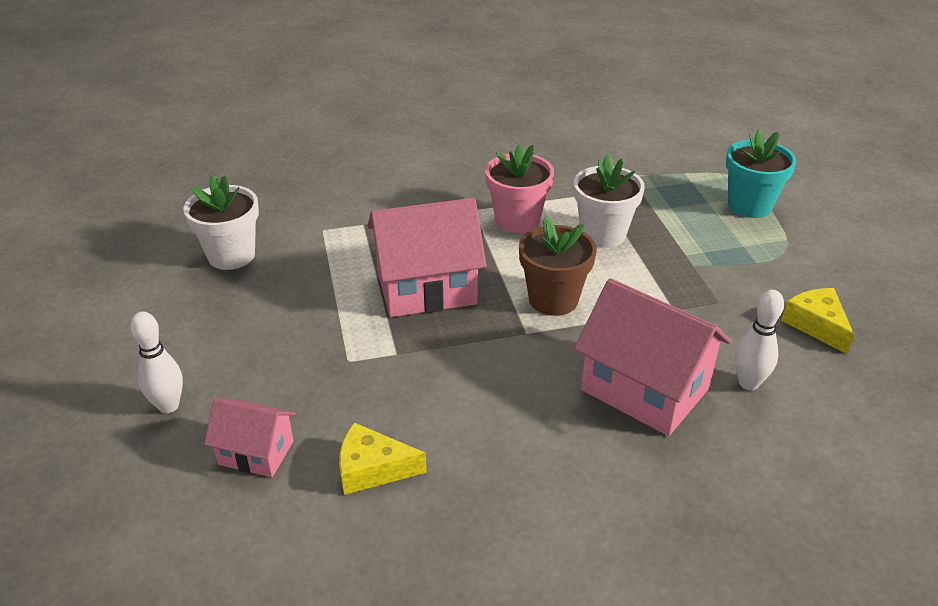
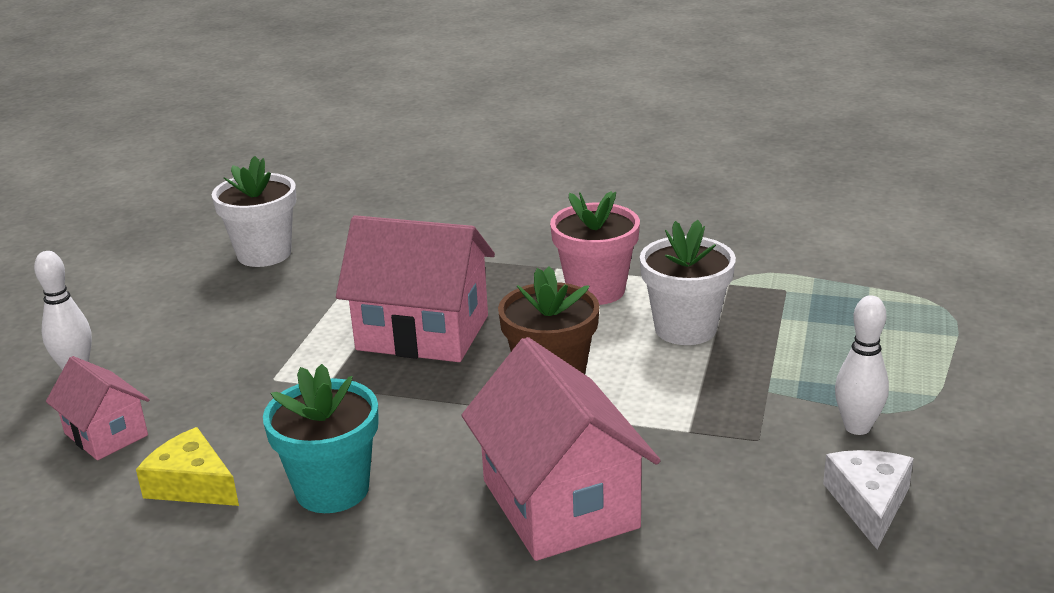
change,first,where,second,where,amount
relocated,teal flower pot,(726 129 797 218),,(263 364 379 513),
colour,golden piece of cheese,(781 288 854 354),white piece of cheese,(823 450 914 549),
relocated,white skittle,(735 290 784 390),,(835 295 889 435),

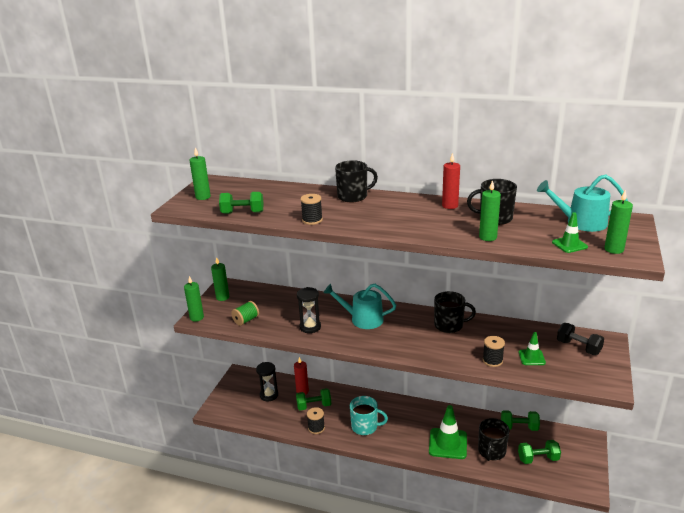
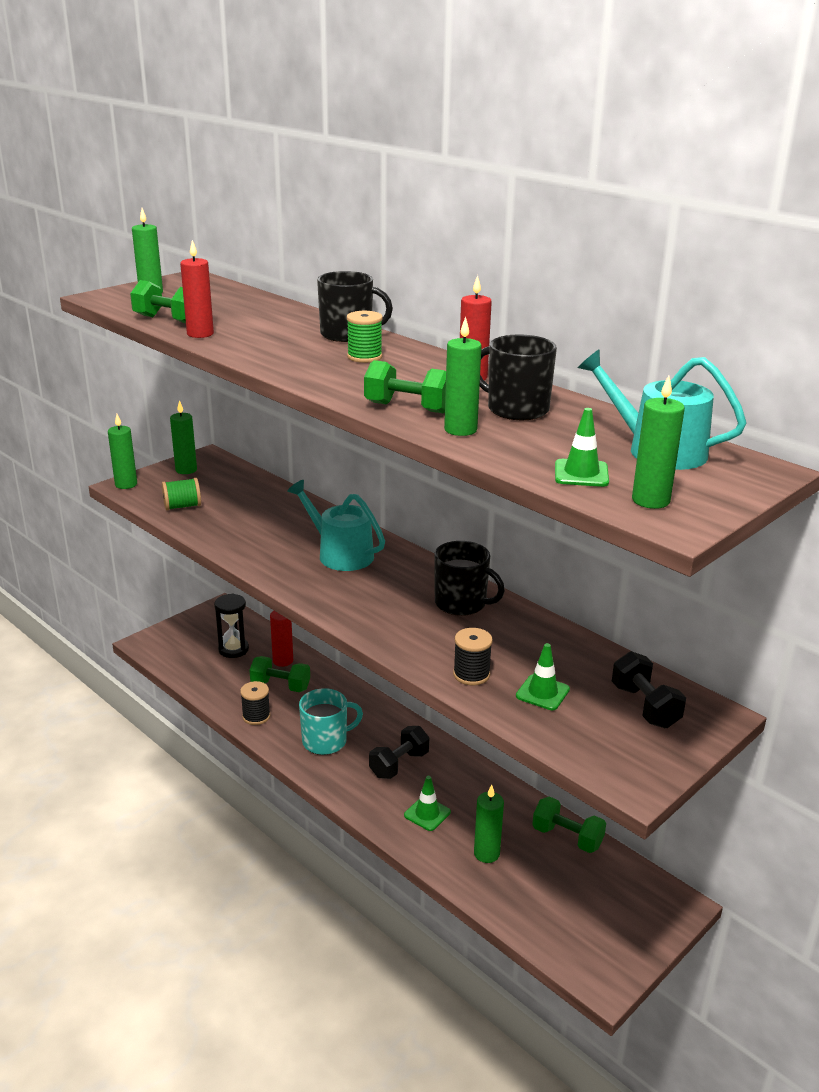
change,first,where,second,where,amount
appeared,,,scarlet candle,(180 240 214 338),
spun,teal mug,(350 396 388 435),,(299 688 363 755),60 degrees counterclockwise
appeared,,,emerald reel of thread,(347 311 383 363),
relocated,emerald hand weight,(518 440 561 464),,(364 360 446 413),
appeared,,,ebony hand weight,(369 726 430 779),
size,emerald safety cone,(429 405 467 459),,(404 776 451 831),x0.55
exchanged,ebony mug,(478 418 510 461),emerald candle,(474 785 504 863),
missing,ebony sand timer,(297 287 321 333),,,
missing,ebony reel of thread,(300 194 323 225),,,

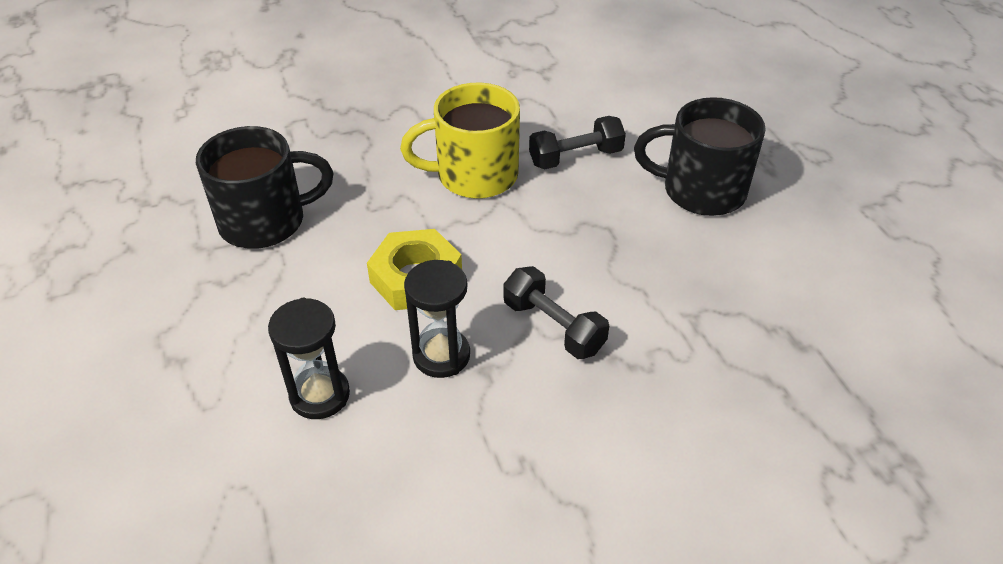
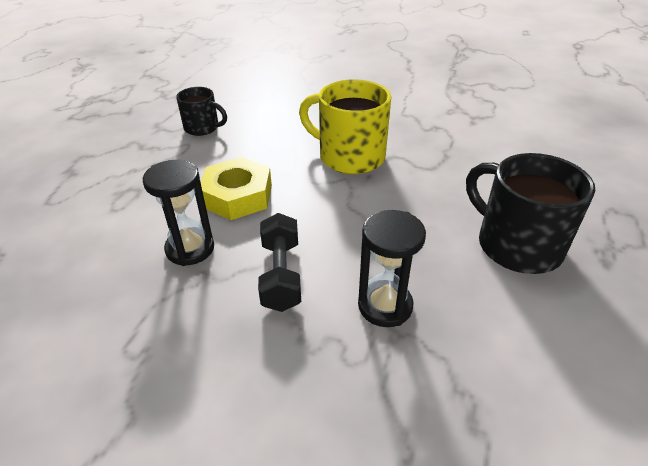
change,first,where,second,where,amount
size,ebony mug,(196 126 333 249),,(176 87 227 136),x0.58
relocated,ebony sand timer,(268 298 350 419),,(358 210 426 327),
missing,ebony hand weight,(529 116 626 170),,,

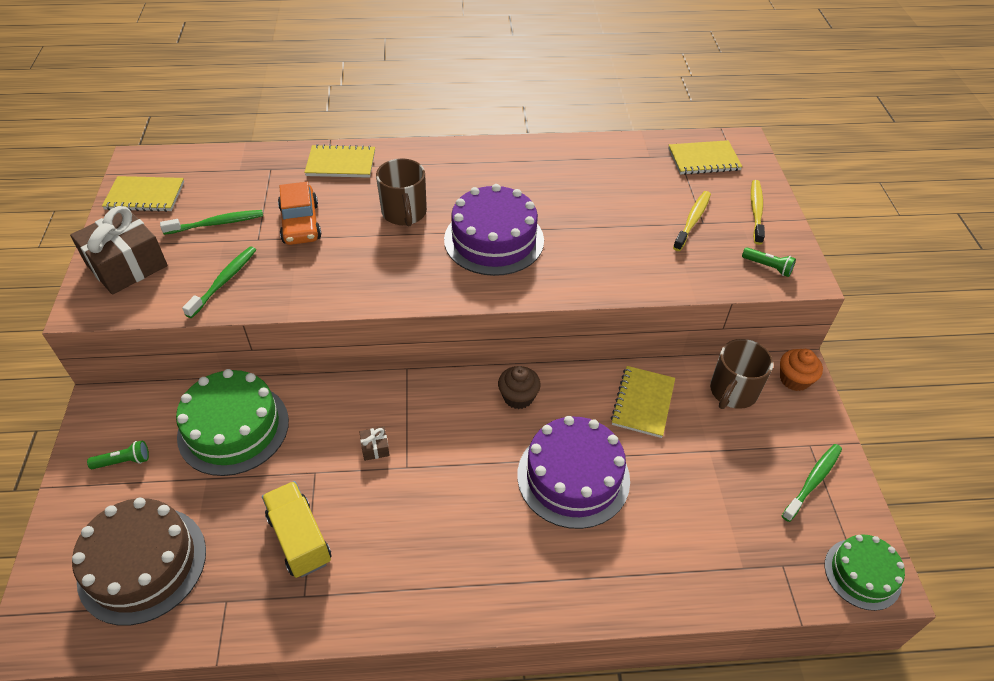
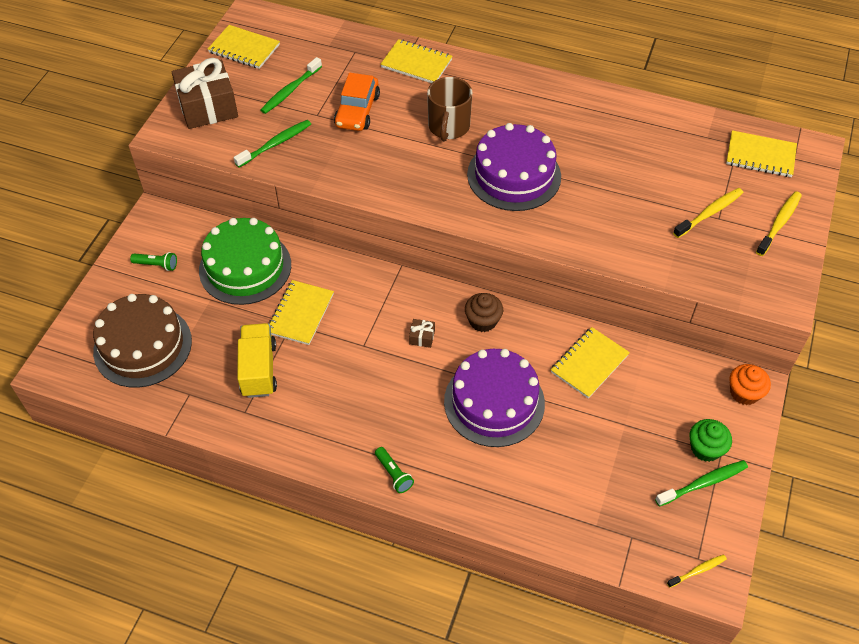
change,first,where,second,where,amount
spun,emerald dental brush,(160 210 263 235),,(261 57 322 114),120 degrees clockwise
appeared,,,golden notebook,(269 280 334 345),
relocated,emerald flashlight,(742 247 796 277),,(375 447 414 493),
relocated,dark brown present,(359 427 390 461),,(409 319 435 348),
exchanged,emerald gateau,(825 534 905 611),golden dental brush,(667 554 727 588),
appeared,,,emerald muffin,(689 419 732 462),
missing,dark brown mug,(710 339 774 409),,,

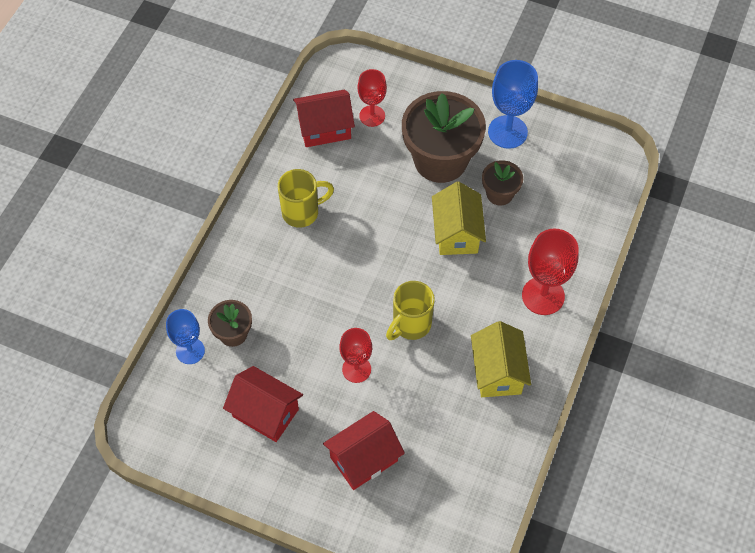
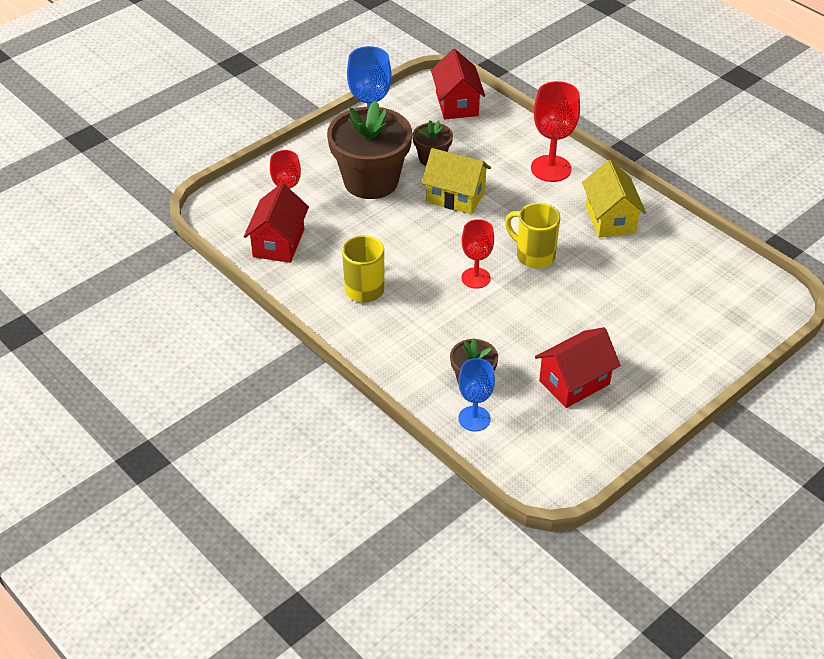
change,first,where,second,where,amount
relocated,scarlet house,(323 411 405 490),,(431 49 485 119),
relocated,scarlet chalice,(339 328 372 383),,(461 219 494 289),
spun,golden mug,(386 281 435 340),,(505 203 560 268),150 degrees clockwise
spun,golden house,(471 321 531 397),,(582 160 646 238),60 degrees clockwise

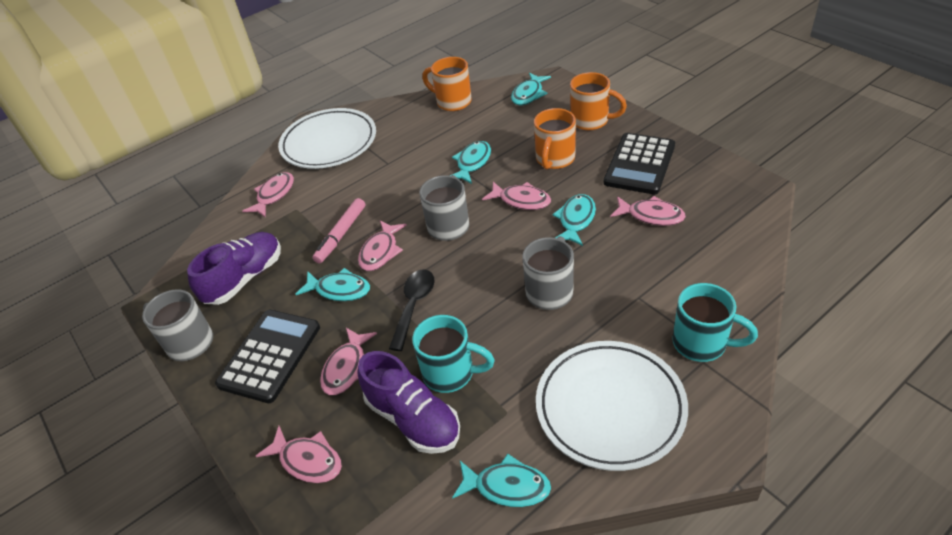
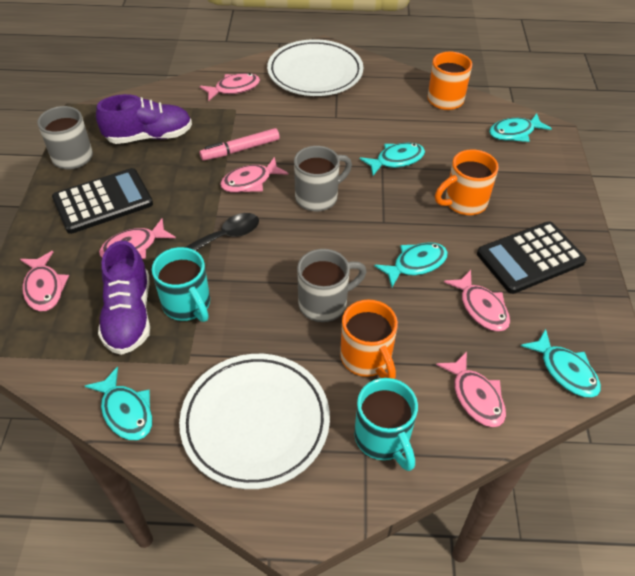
change,first,where,second,where,amount
relocated,orange mug,(570 72 627 131),,(340 299 398 379),
relocated,rosy fish figure,(482 181 551 210),,(436 352 506 427),
relocated,teal fish figure,(296 268 370 301),,(521 329 601 398),

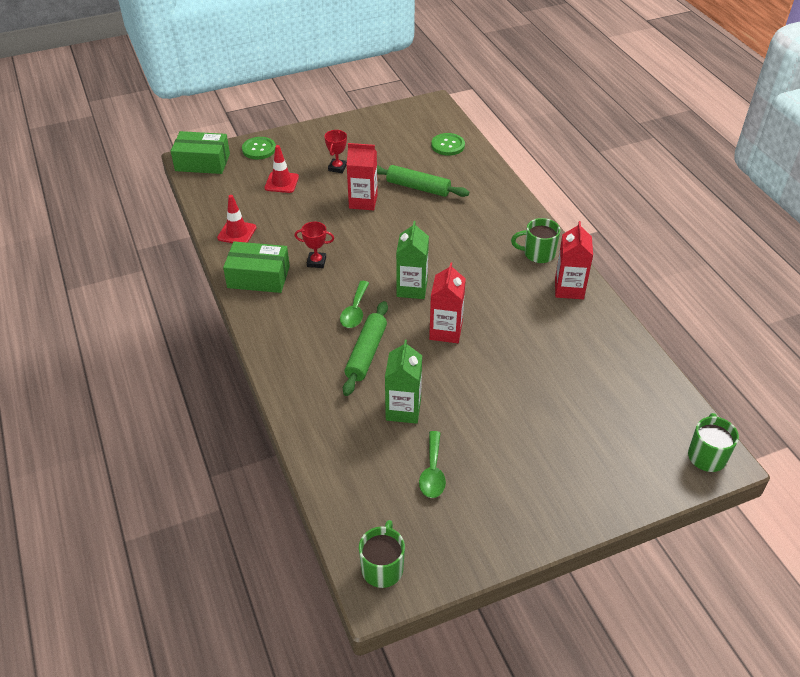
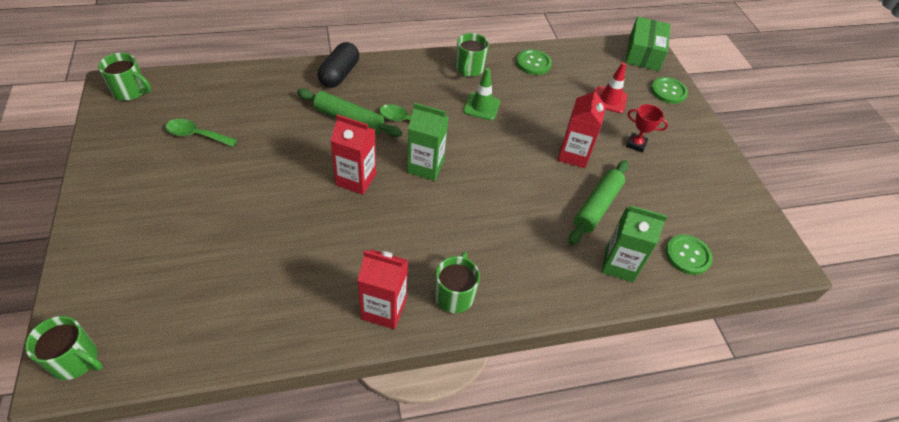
change,first,where,second,where,amount
appeared,,,ebony capsule,(318 42 359 88),
exchanged,emerald box,(223 241 290 293),emerald mug,(456 33 489 77),
exchanged,scarlet prize cup,(295 222 334 268),emerald safety cone,(463 68 500 120),
exchanged,scarlet safety cone,(217 195 257 243),emerald button,(516 49 552 75),
relocated,emerald milk carton,(385 340 422 424),,(601 206 667 282),

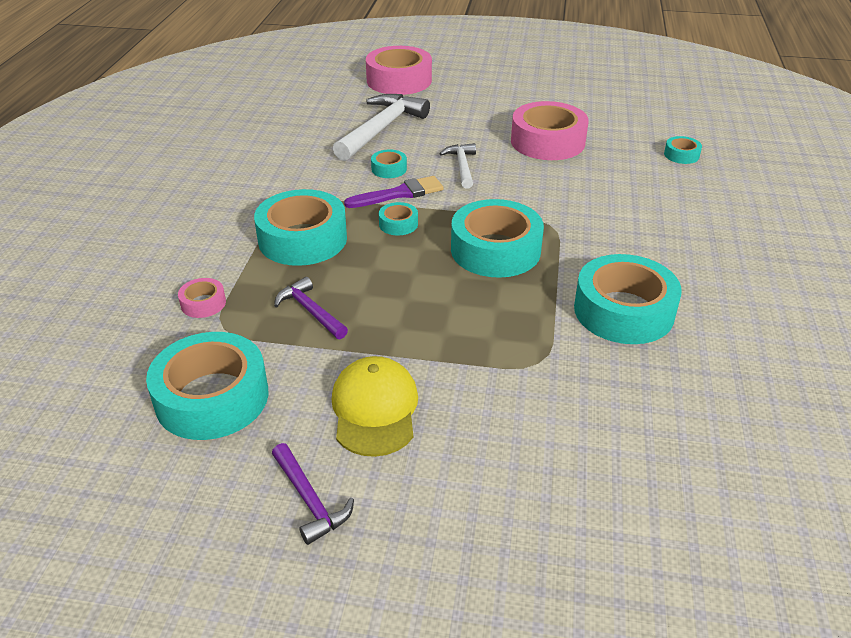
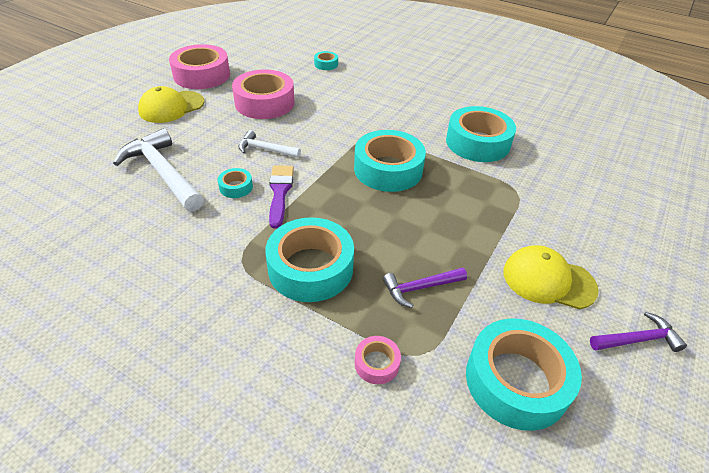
change,first,where,second,where,amount
appeared,,,golden cap,(138 86 204 123),
relocated,rosy sticky tape,(366 46 432 95),,(169 44 230 89),
missing,teal sticky tape,(379 202 418 235),,,

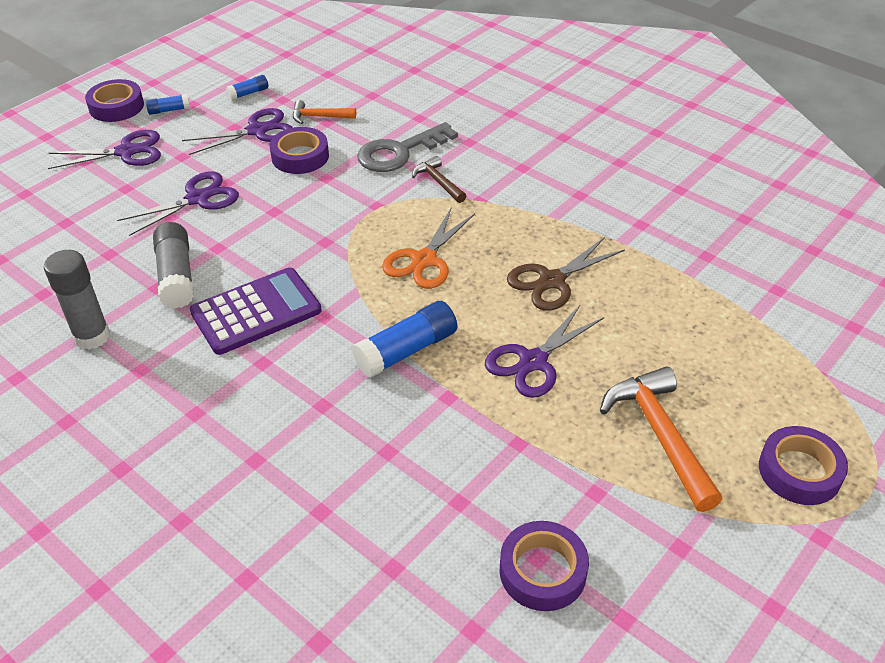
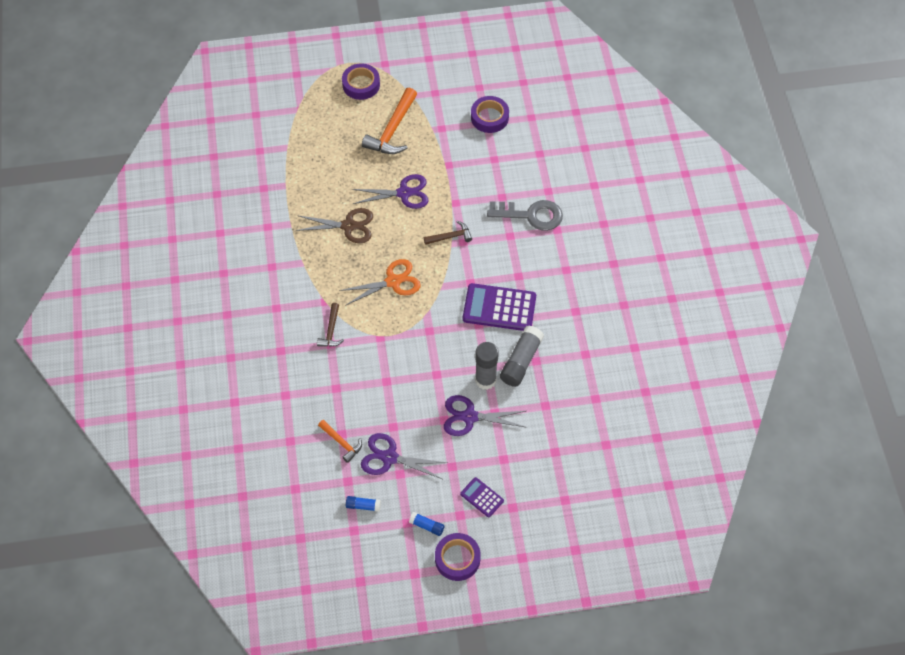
change,first,where,second,where,amount
exchanged,royal blue stick of glue,(352 301 457 377),dark brown hammer,(424 221 472 245),
exchanged,royal purple shears,(48 130 161 169),royal purple pocket calculator,(460 477 504 517),
relocated,grey stick of glue,(44 250 110 350),,(475 342 499 390),
relocated,grey key,(357 122 458 172),,(487 200 563 231),
missing,royal purple sticky tape,(270 127 329 174),,,

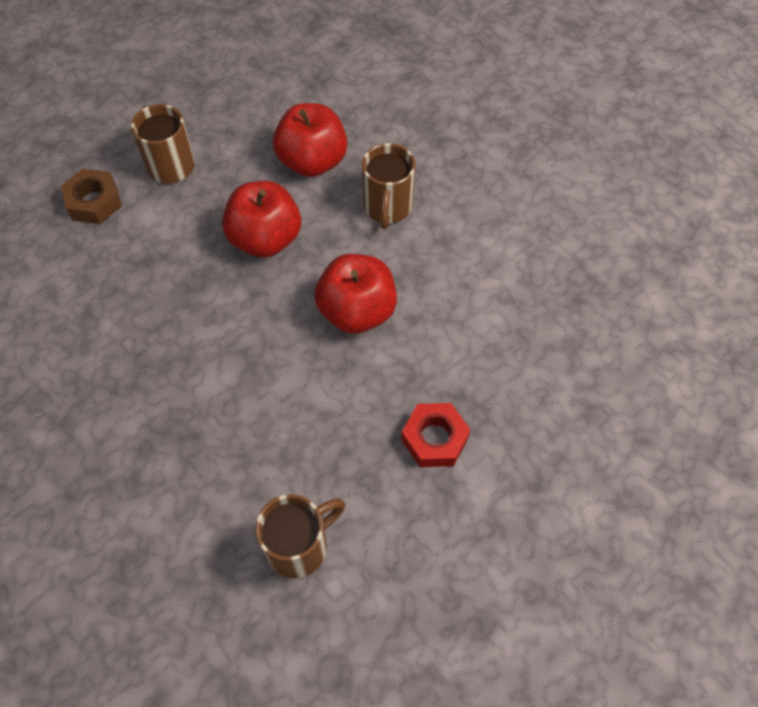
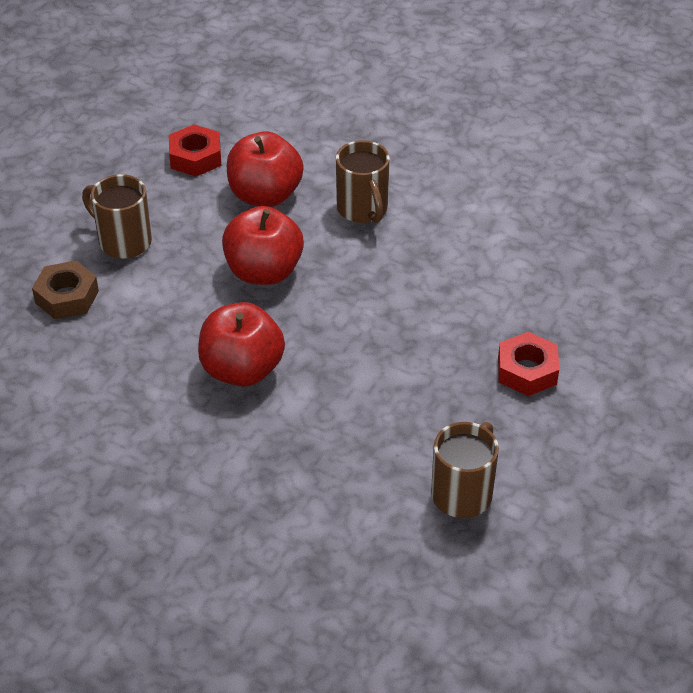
change,first,where,second,where,amount
appeared,,,scarlet nut,(169 124 221 177),
relocated,scarlet toy apple,(314 254 397 334),,(198 302 285 387),

